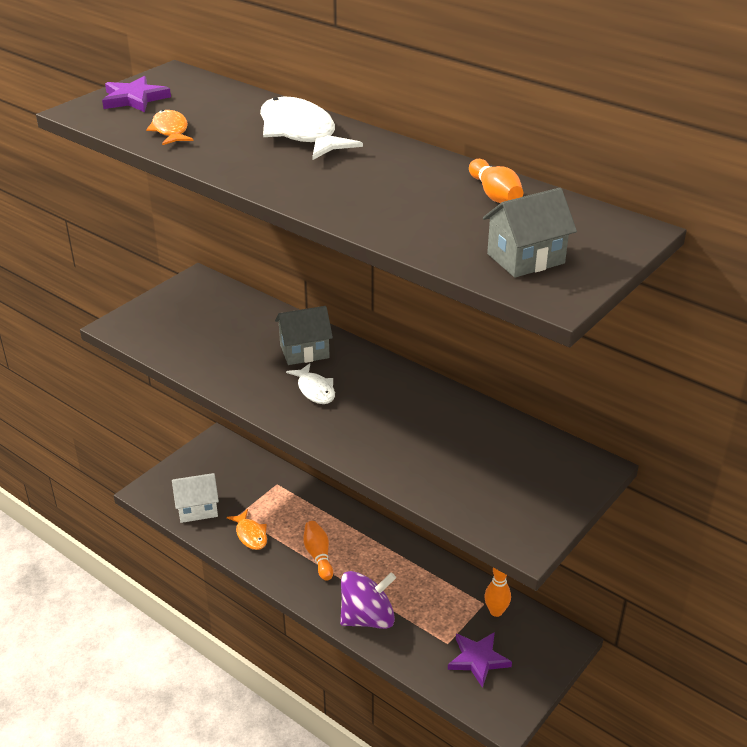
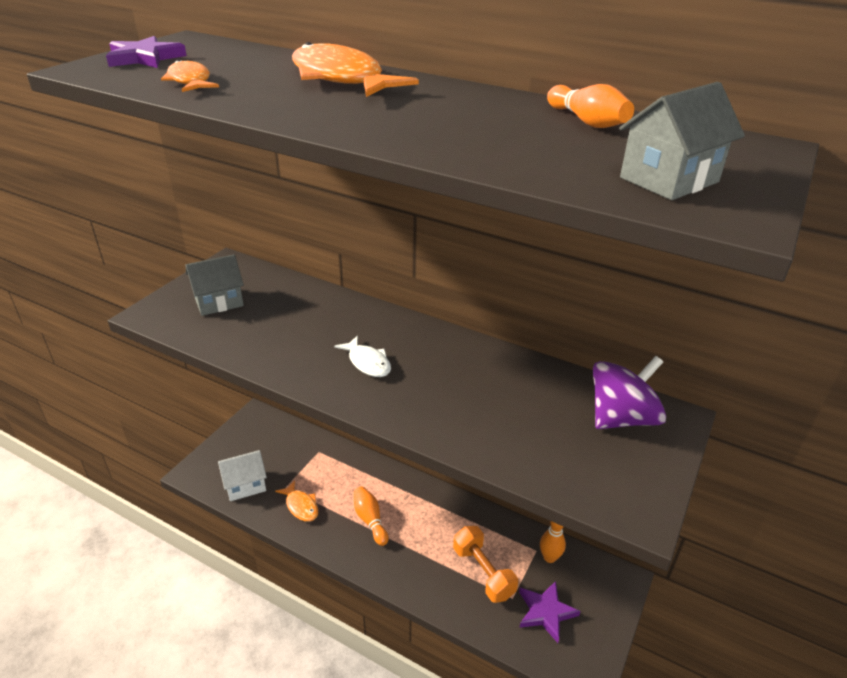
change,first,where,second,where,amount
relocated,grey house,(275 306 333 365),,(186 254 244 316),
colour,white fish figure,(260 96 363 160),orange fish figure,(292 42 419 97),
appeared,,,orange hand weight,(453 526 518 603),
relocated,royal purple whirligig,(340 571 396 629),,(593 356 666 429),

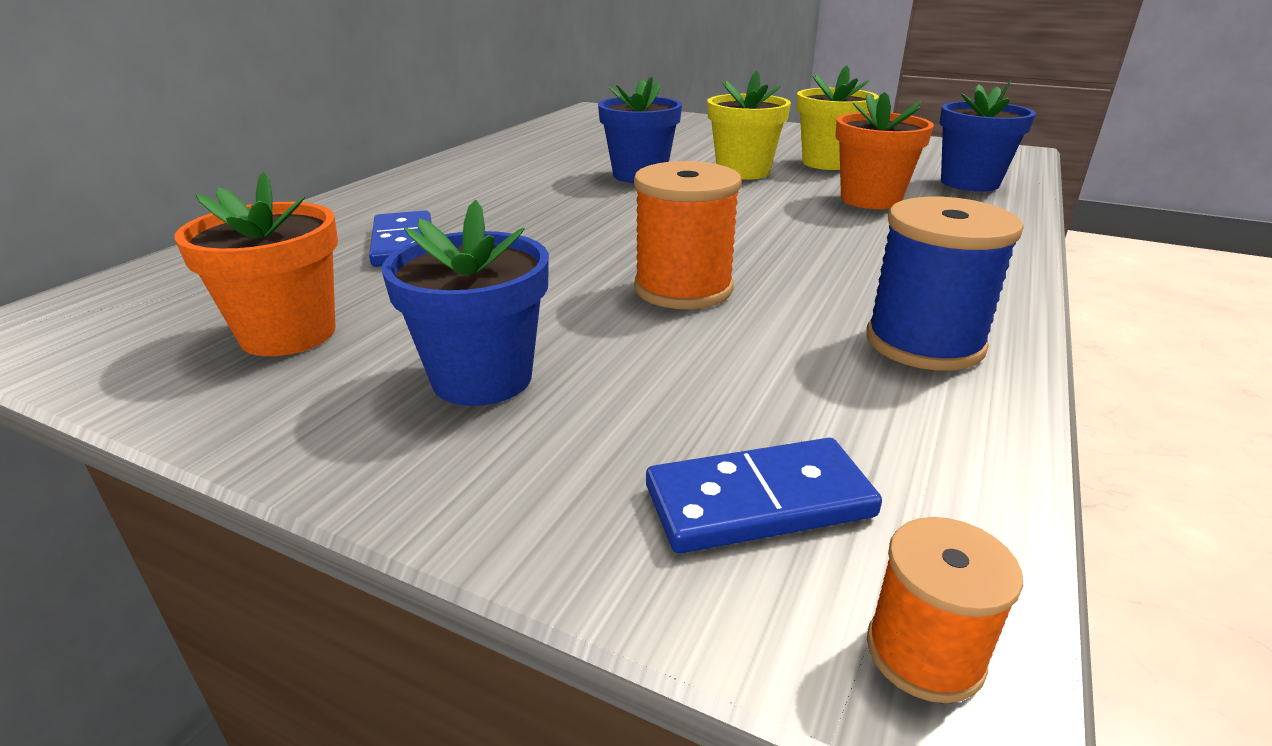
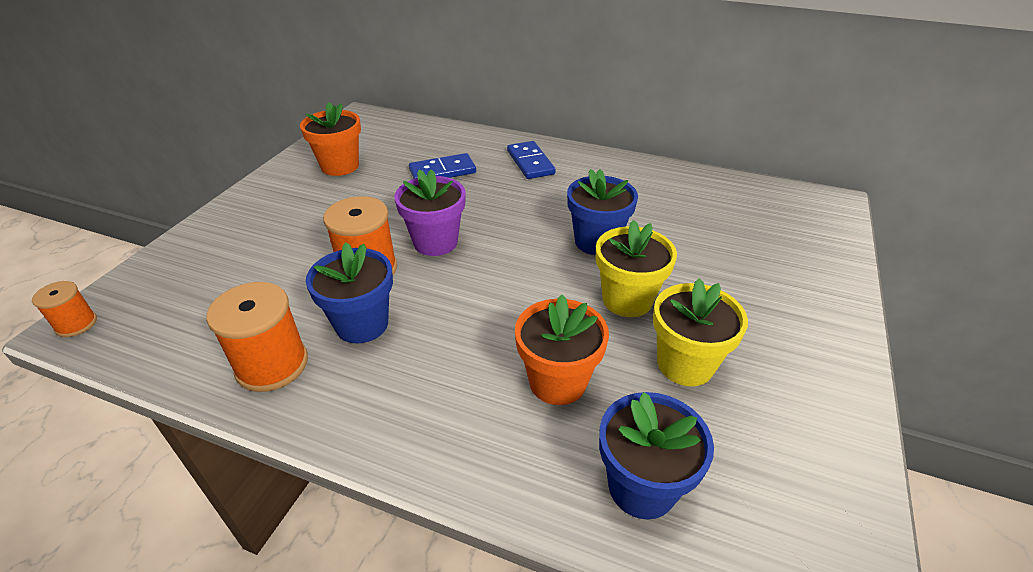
change,first,where,second,where,amount
colour,royal blue reel of thread,(866 197 1024 371),orange reel of thread,(206 282 308 392),
relocated,royal blue flower pot,(382 200 549 406),,(306 242 393 343),
appeared,,,royal purple flower pot,(395 169 466 256),
relocated,royal blue domino piece,(646 438 882 554),,(507 141 556 179),

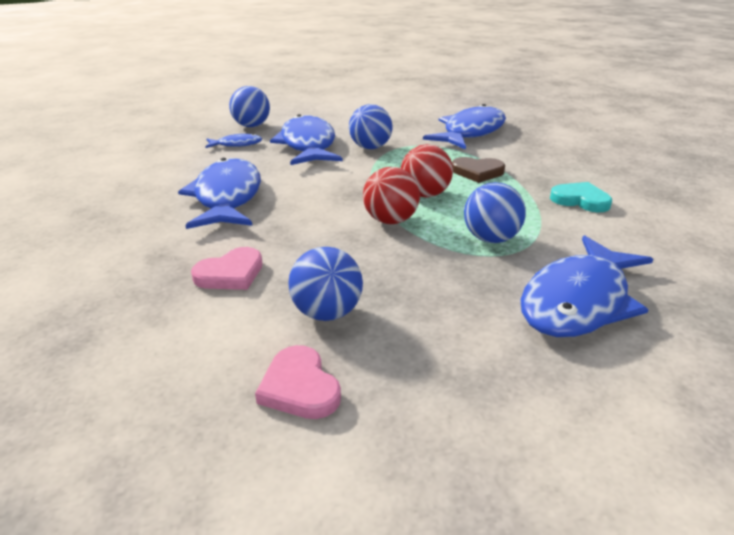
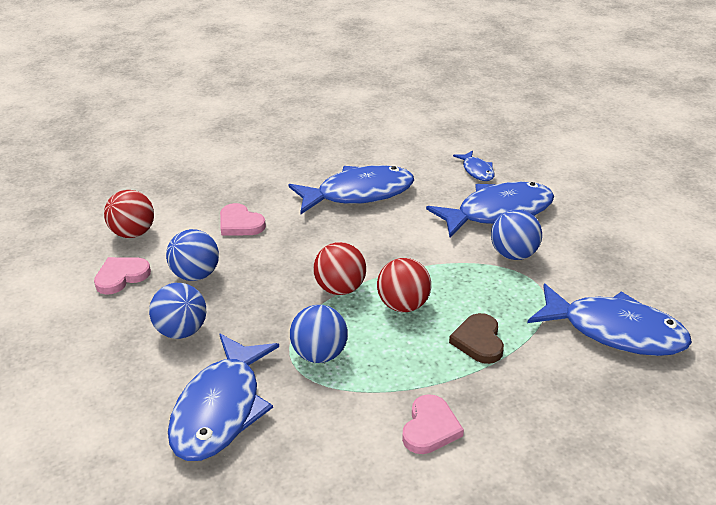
change,first,where,second,where,amount
appeared,,,scarlet sphere,(104 190 154 238),
relocated,royal blue sphere,(229 86 270 127),,(149 283 206 339),
spun,royal blue fish figure,(520 235 653 337),,(168 334 279 461),105 degrees counterclockwise
colour,teal love heart,(550 182 612 213),rosy love heart,(402 394 464 454),

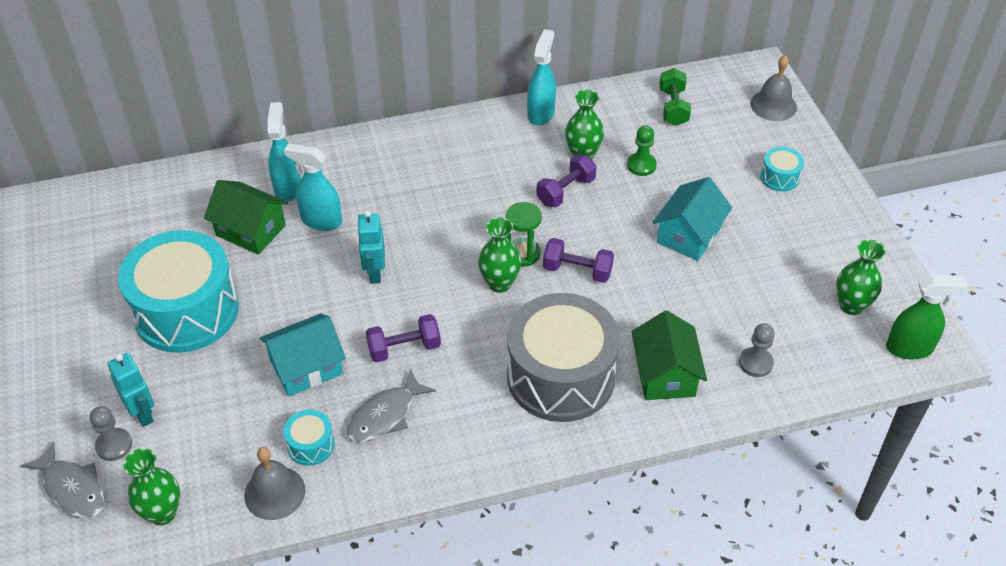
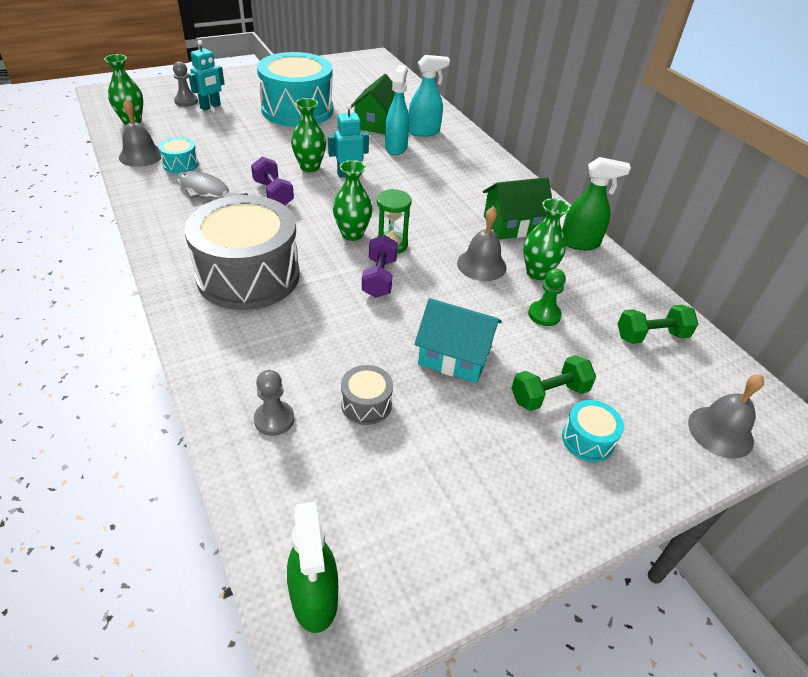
change,first,where,second,where,amount
relocated,emerald vase,(836 239 886 315),,(291 98 326 172),
appeared,,,grey toy drum,(341 365 393 425),
exchanged,royal purple hand weight,(536 154 597 208),grey school bell,(457 207 506 281),
relocated,emerald house,(631 311 707 400),,(483 177 552 239),
appeared,,,emerald hand weight,(511 355 596 411),
colour,teal spray cleaner,(527 29 556 126),emerald spray cleaner,(562 157 631 250),
missing,grey fish figure,(21 441 105 518),,,
missing,teal house,(260 313 346 396),,,

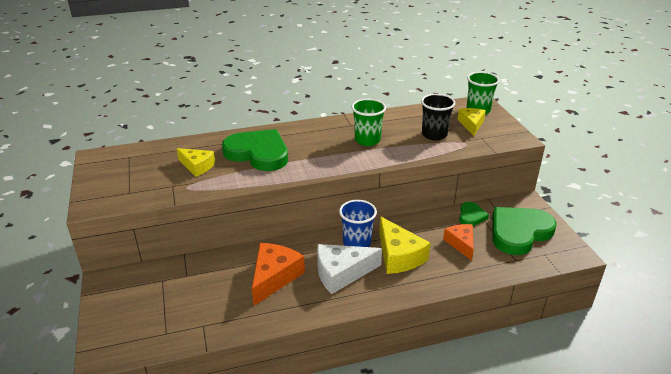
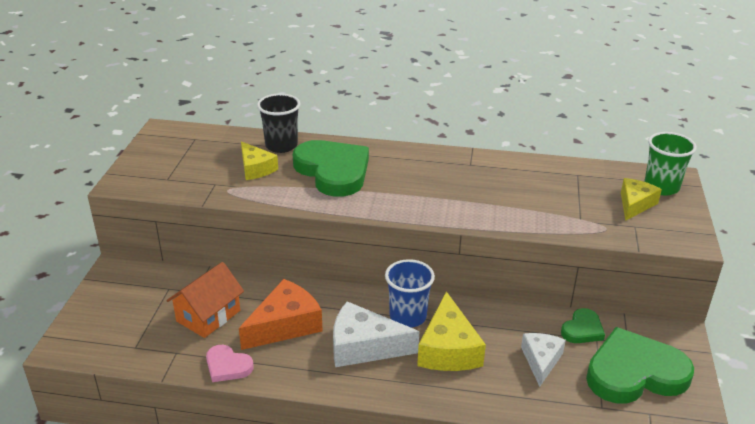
change,first,where,second,where,amount
appeared,,,orange house,(167 262 244 338),
appeared,,,rosy love heart,(206 345 254 382),
relocated,ebony cup,(421 94 455 140),,(257 93 301 153),
colour,orange piece of cheese,(443 224 474 261),white piece of cheese,(521 333 566 387),
missing,emerald cup,(352 99 386 146),,,

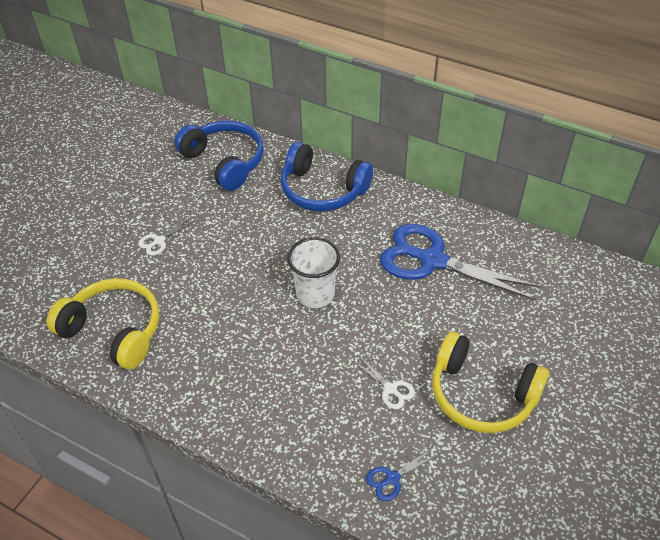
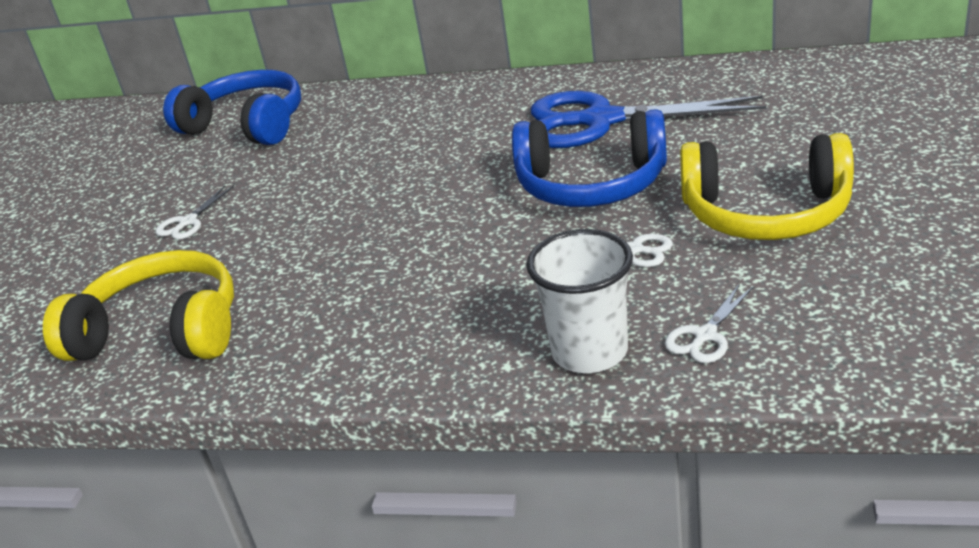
change,first,where,second,where,amount
relocated,royal blue headset,(280 142 373 211),,(512 109 667 207),
relocated,white cup,(287 237 340 308),,(527 229 633 373),
colour,royal blue shears,(366 448 439 501),white shears,(665 283 754 363),

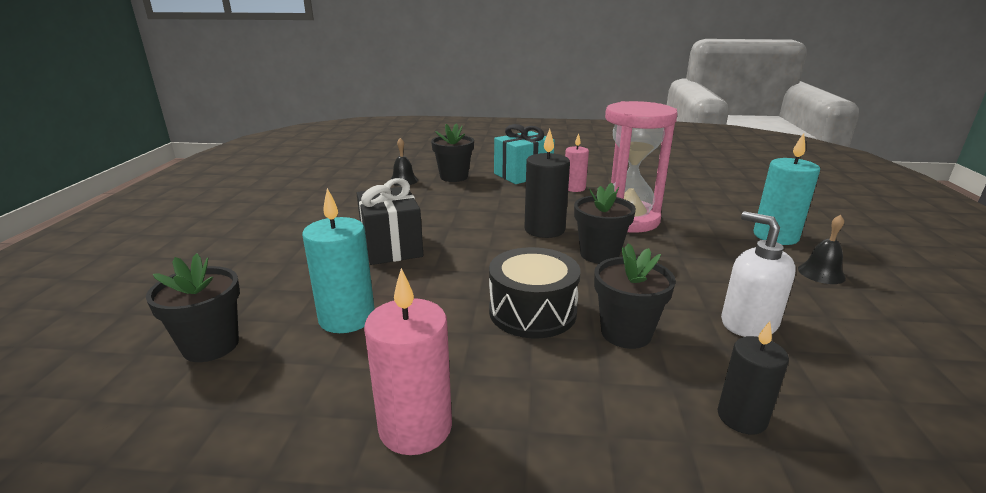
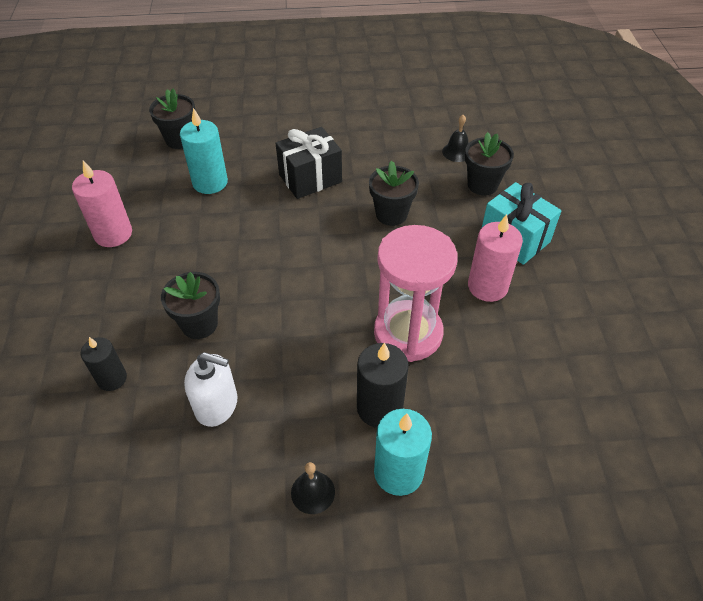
change,first,where,second,where,amount
spun,white soap pump,(721 211 796 337),,(184 352 238 427),60 degrees clockwise
relocated,ebony candle,(524 129 570 238),,(357 342 409 428),
relocated,ebony flower pot,(574 183 636 264),,(369 161 419 226),
size,rosy candle,(565 133 589 192),,(468 214 523 302),x1.53
missing,ebony toy drum,(489 247 581 338),,,

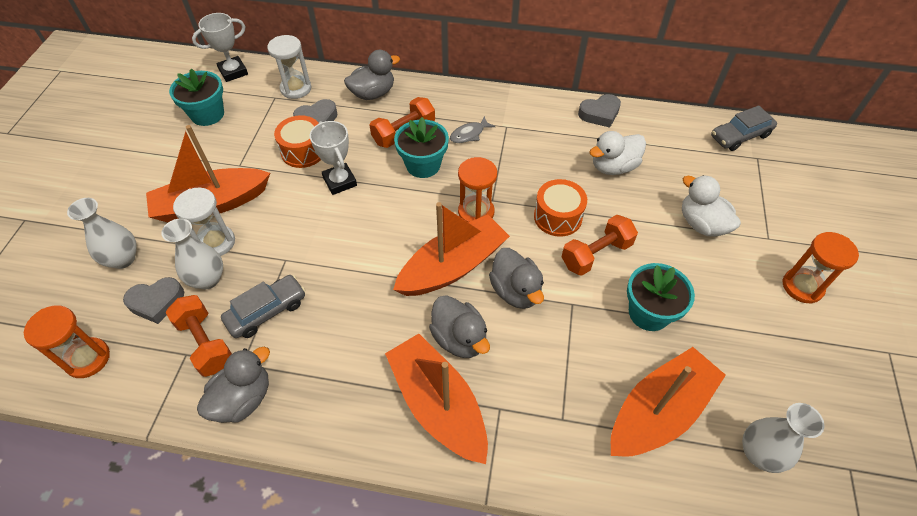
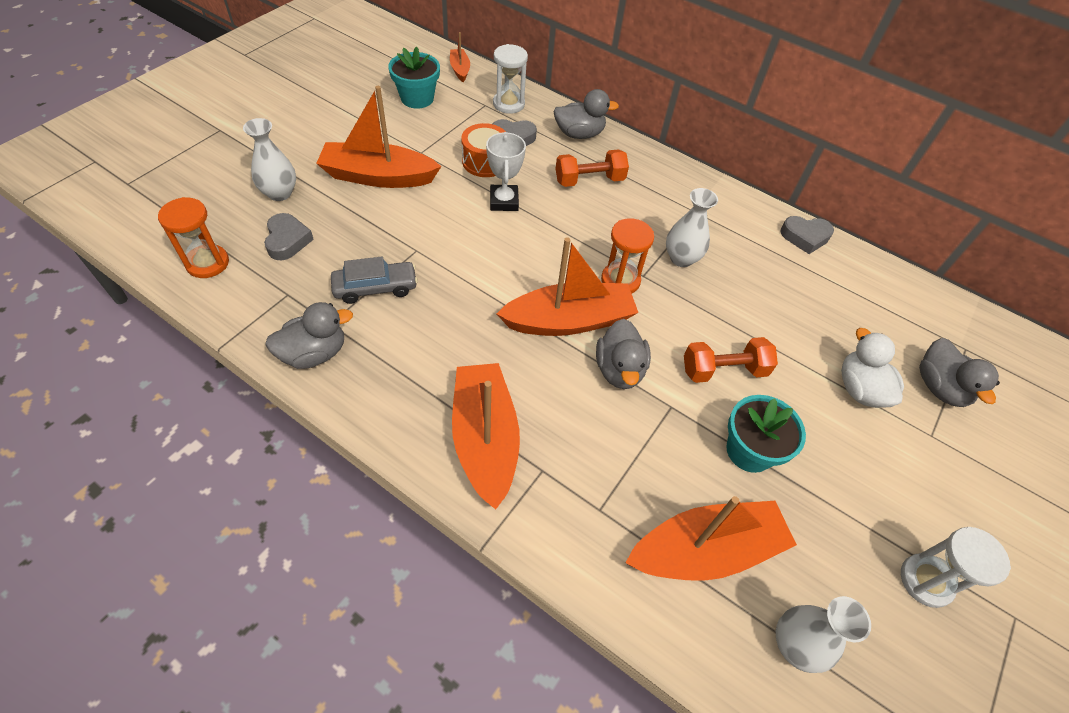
change,first,where,second,where,amount
spun,grey love heart,(123 277 184 324),,(264 213 314 261),105 degrees counterclockwise
exchanged,white prize cup,(192 13 248 82),orange toy boat,(450 32 470 82),
relocated,white vase,(161 218 223 289),,(666 188 718 267),
relocated,white sand timer,(173 188 235 256),,(901 527 1011 608),
relocated,grey toy duck,(429 295 490 358),,(919 338 1000 407),
missing,orange hand weight,(165 295 232 377),,,
missing,teal flower pot,(394 117 449 178),,,
missing,grey fish figure,(450 116 496 143),,,
missing,orange toy drum,(534 179 587 237),,,
missing,white toy duck,(590 131 646 175),,,
missing,grey car,(711 105 777 151),,,
missing,orange sand timer,(782 232 859 304),,,

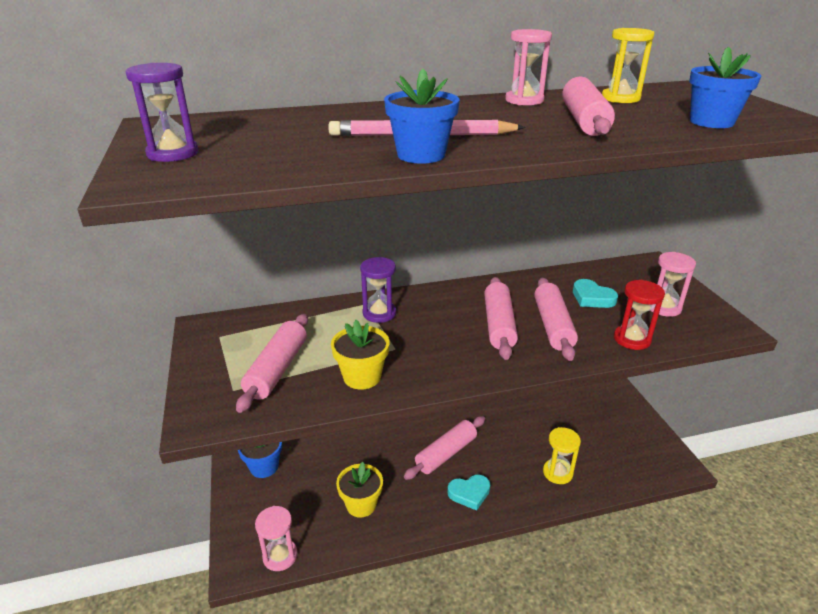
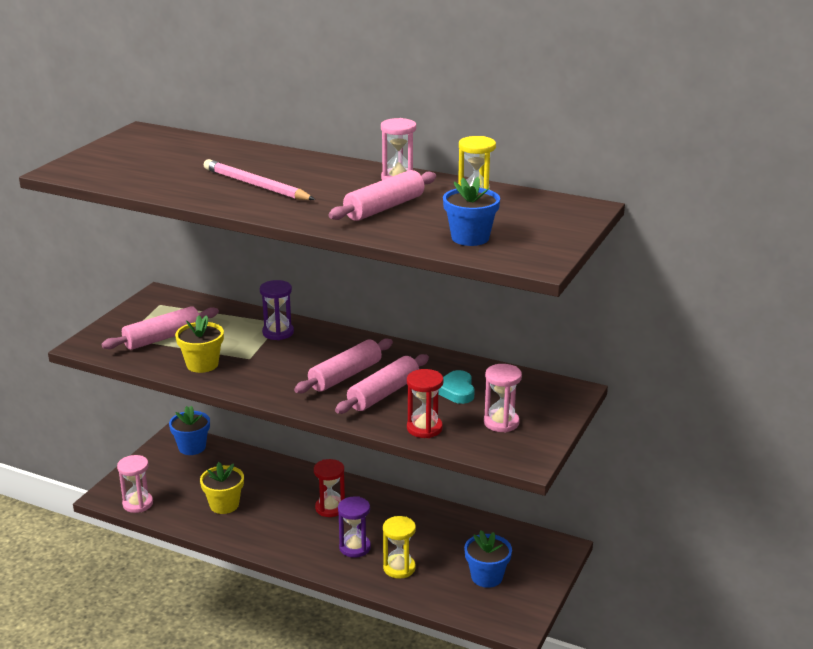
change,first,where,second,where,amount
exchanged,rosy dough roller,(404 416 485 480),scarlet sand timer,(314 459 345 517),
relocated,royal purple sand timer,(126 63 198 162),,(338 496 371 558),
relocated,royal blue flower pot,(384 69 460 164),,(464 531 512 588),
missing,teal love heart,(447 475 490 510),,,

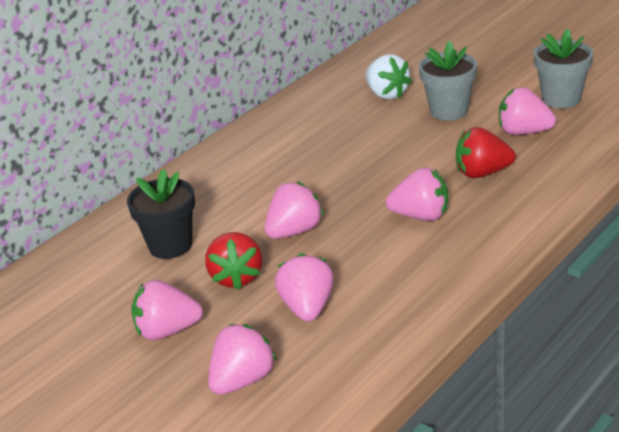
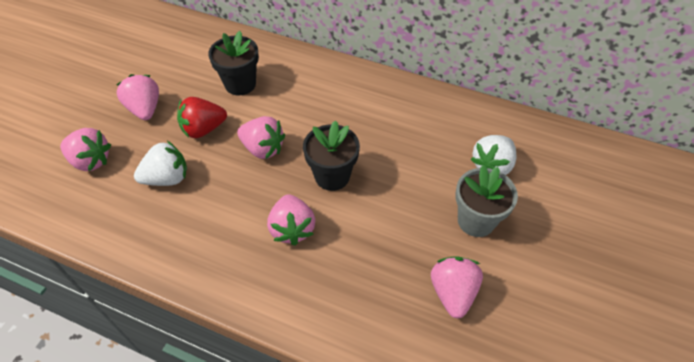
change,first,where,second,where,amount
colour,rosy toy strawberry,(275 253 334 322),white toy strawberry,(134 141 187 186),
appeared,,,ebony flower pot,(303 120 360 191),
missing,scarlet toy strawberry,(456 127 516 178),,,
missing,grey flower pot,(534 29 593 108),,,

